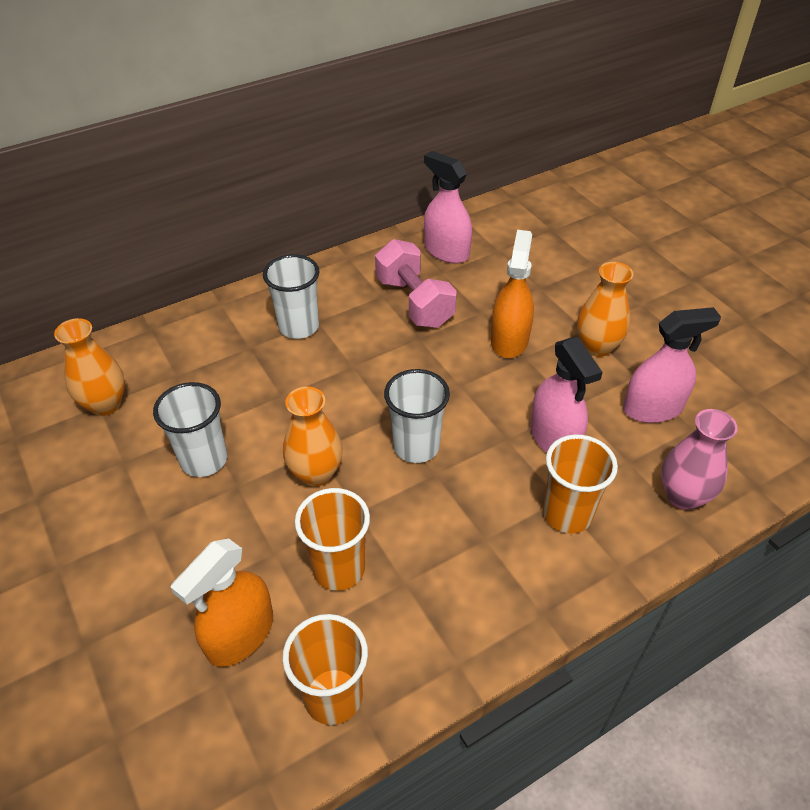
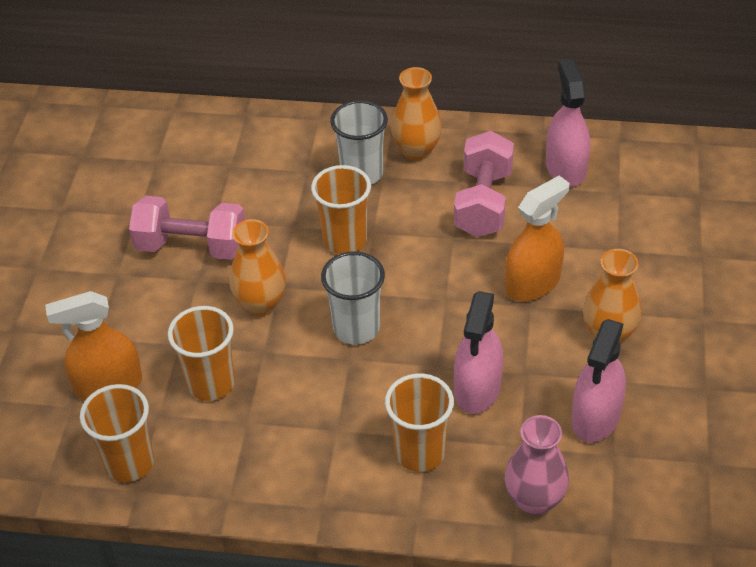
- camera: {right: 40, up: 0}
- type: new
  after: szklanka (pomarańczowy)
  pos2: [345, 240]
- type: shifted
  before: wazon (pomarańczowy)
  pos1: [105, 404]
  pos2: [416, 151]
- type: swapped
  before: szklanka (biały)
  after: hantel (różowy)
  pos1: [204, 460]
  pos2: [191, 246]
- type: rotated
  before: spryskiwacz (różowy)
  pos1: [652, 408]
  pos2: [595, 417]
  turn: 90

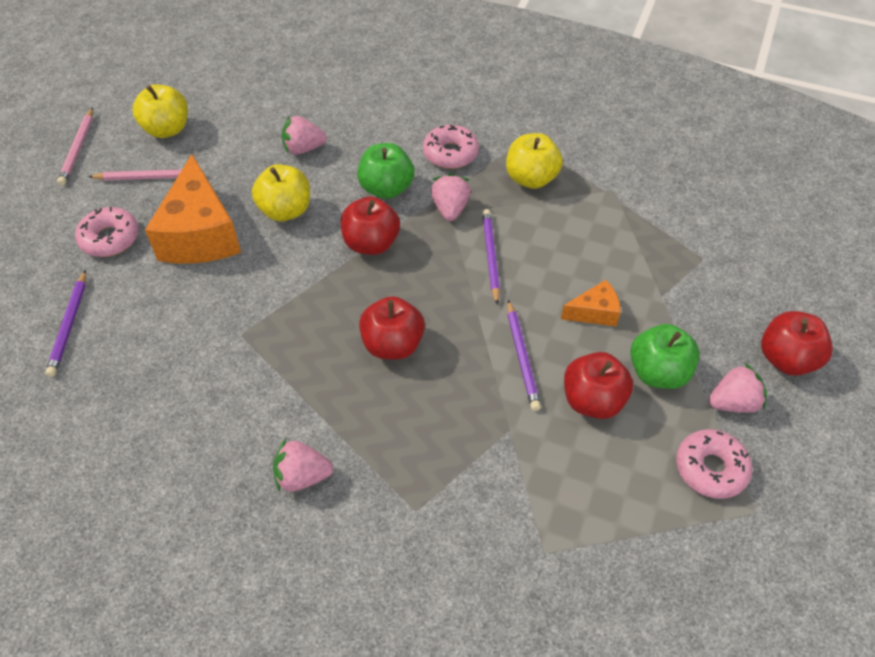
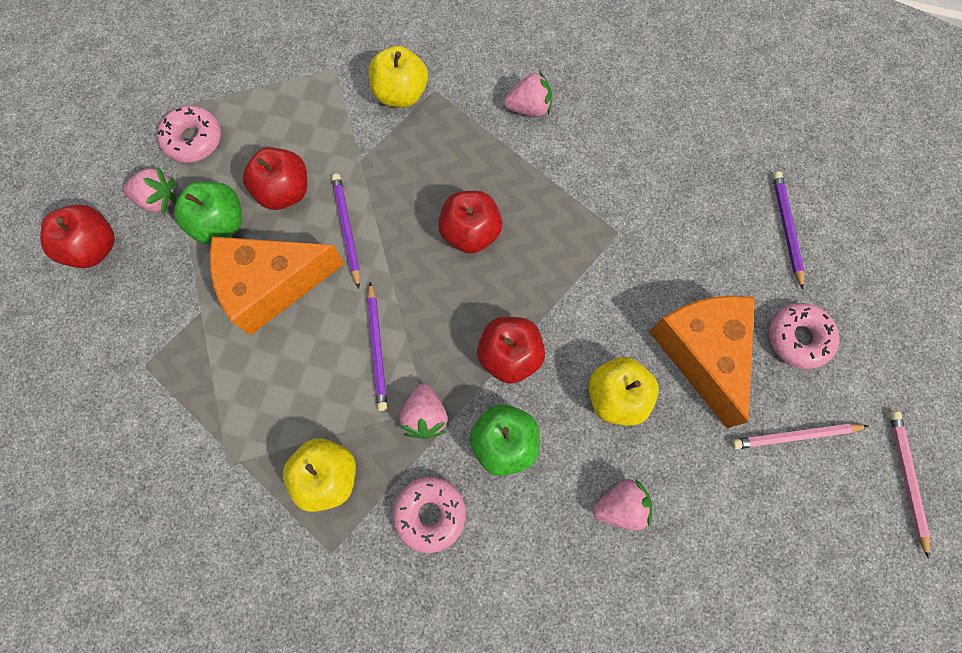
- camera: {right: 175, up: 20}
- type: shifted
  before: jabłko (żółty)
  pos1: [167, 129]
  pos2: [401, 94]
- type: rotated
  before: truskawka (różowy)
  pos1: [733, 402]
  pos2: [158, 199]
  turn: -150
- type: scaled
  before: ser (pomarańczowy)
  pos1: [594, 312]
  pos2: [272, 285]
  scale: 2.07

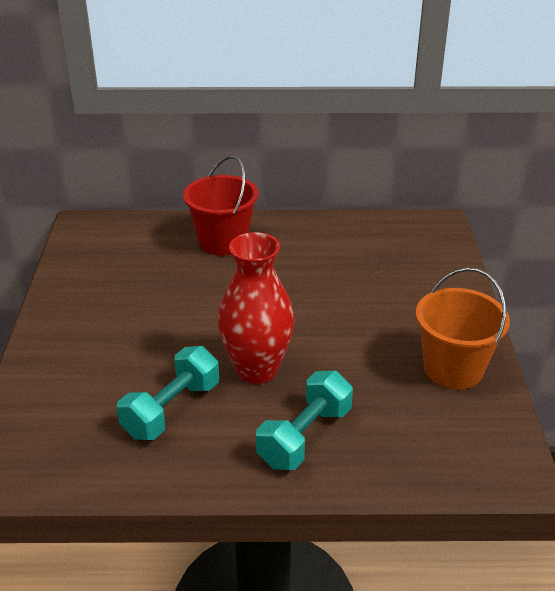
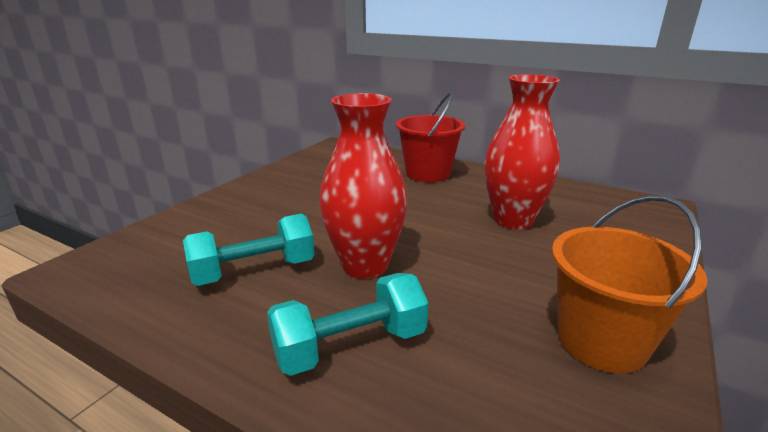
- camera: {right: 30, up: -10}
- type: new
  after: wazon (czerwony)
  pos2: [513, 220]

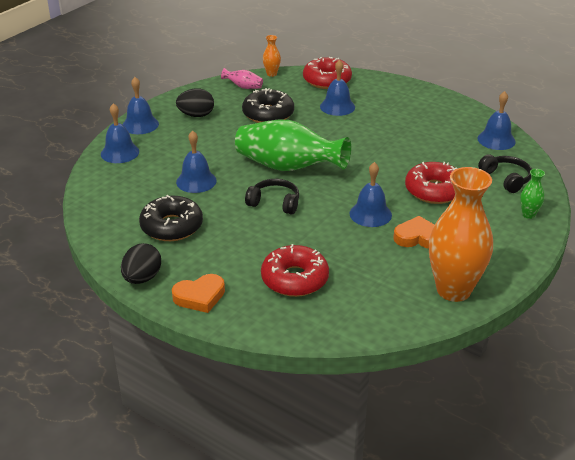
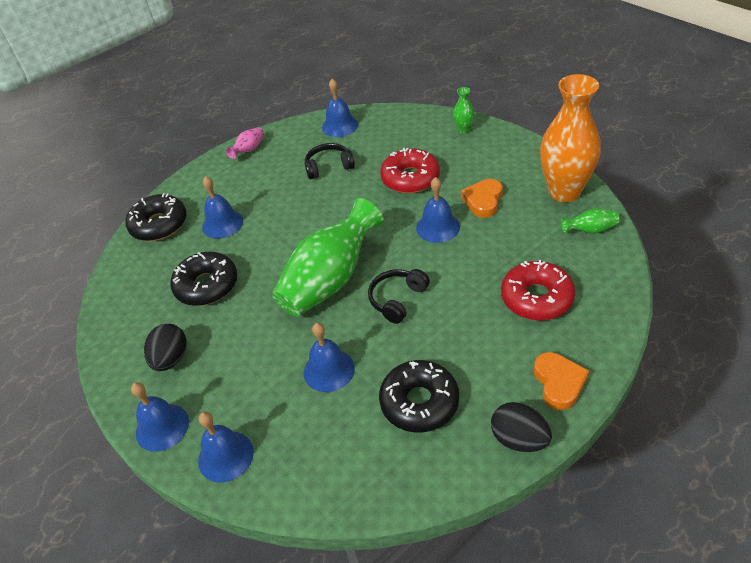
- camera: {right: -70, up: 10}
- type: gone
  before: wazon (pomarańczowy)
  pos1: [271, 74]
- type: new
  after: wazon (zielony)
  pos2: [590, 230]
- type: shifted
  before: wazon (różowy)
  pos1: [243, 87]
  pos2: [249, 150]
- type: shifted
  before: słuchawki (czarny)
  pos1: [506, 179]
  pos2: [329, 167]
- type: repainted
  before: donut (czerwony)
  after: donut (czarny)
  pos1: [327, 80]
  pos2: [159, 225]

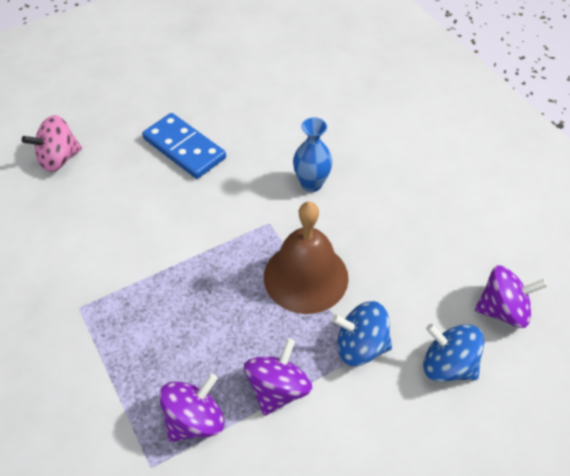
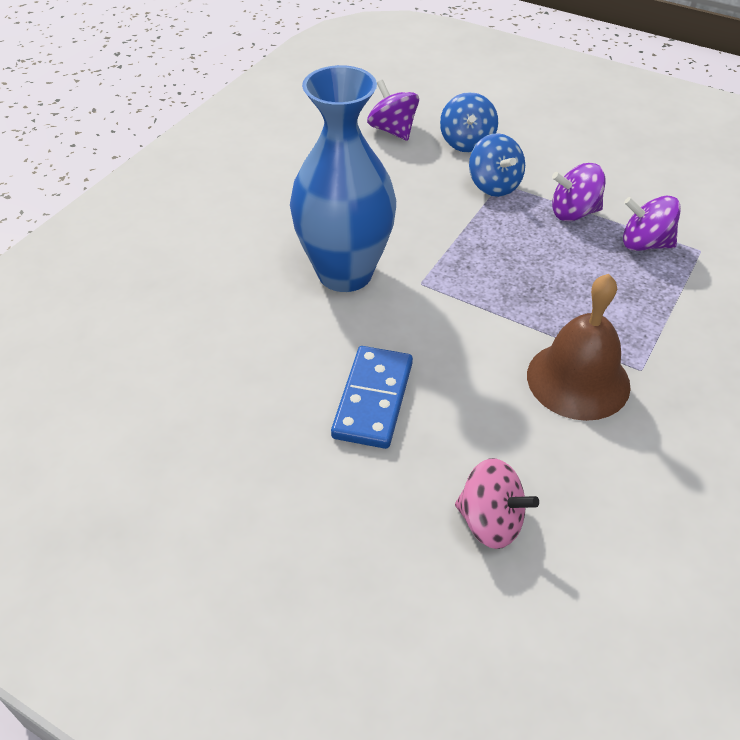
- camera: {right: -120, up: -5}
- type: shifted
  before: dzwonek (brązowy)
  pos1: [306, 277]
  pos2: [578, 380]
- type: scaled
  before: wazon (niebieski)
  pos1: [311, 184]
  pos2: [345, 273]
  scale: 2.19

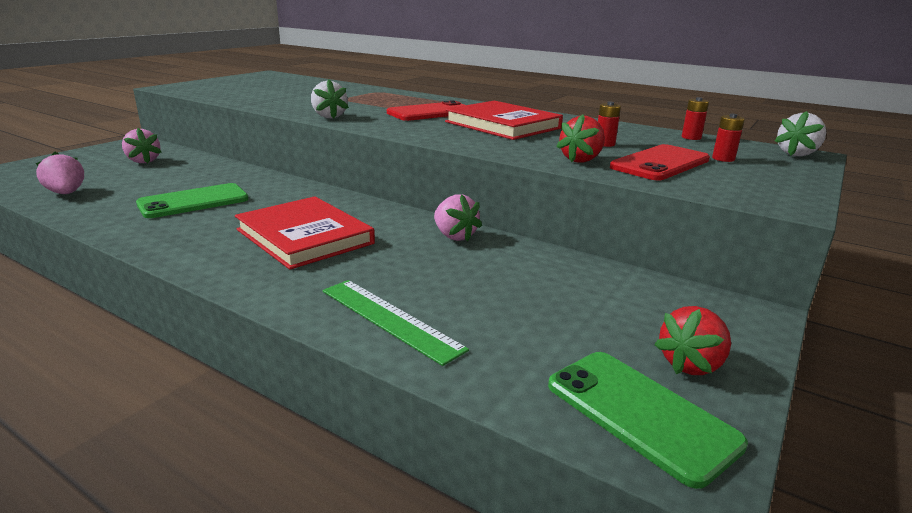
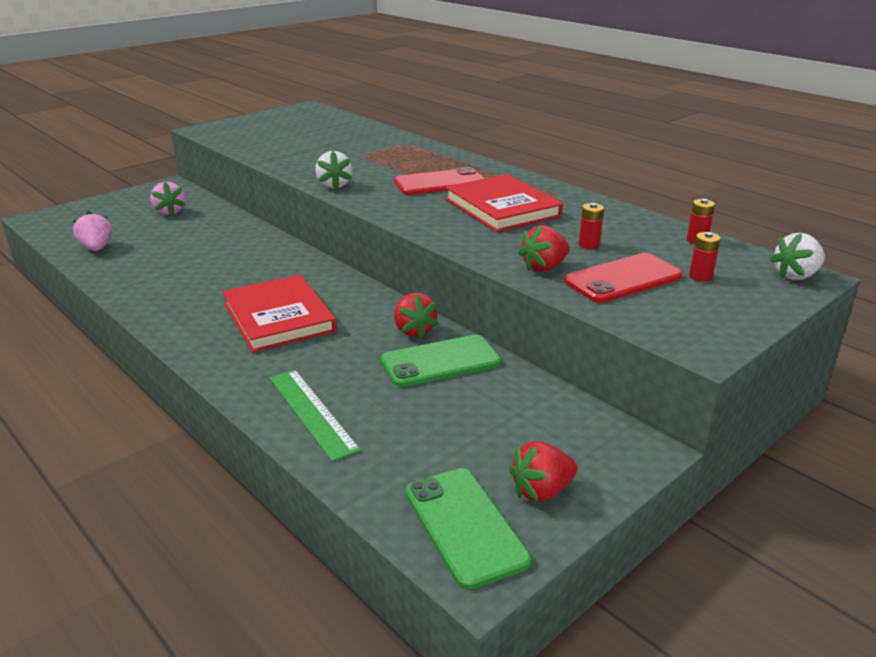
- camera: {right: 15, up: 5}
- type: shifted
  before: telefon (zielony)
  pos1: [193, 202]
  pos2: [440, 362]
- type: repainted
  before: truskawka (różowy)
  after: truskawka (czerwony)
  pos1: [454, 236]
  pos2: [414, 330]

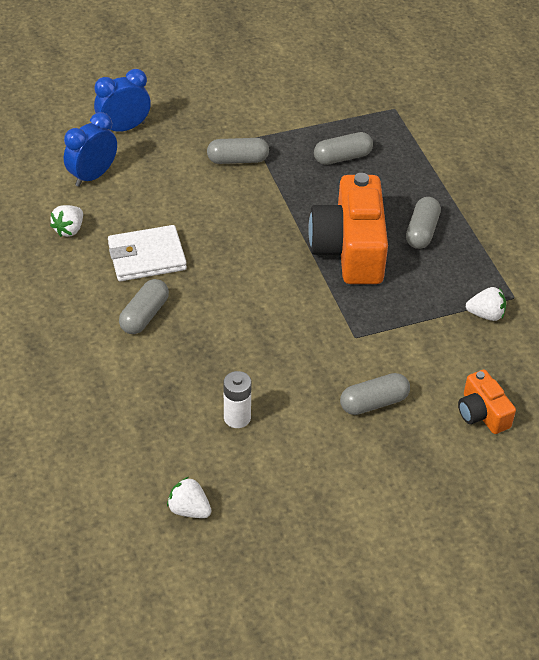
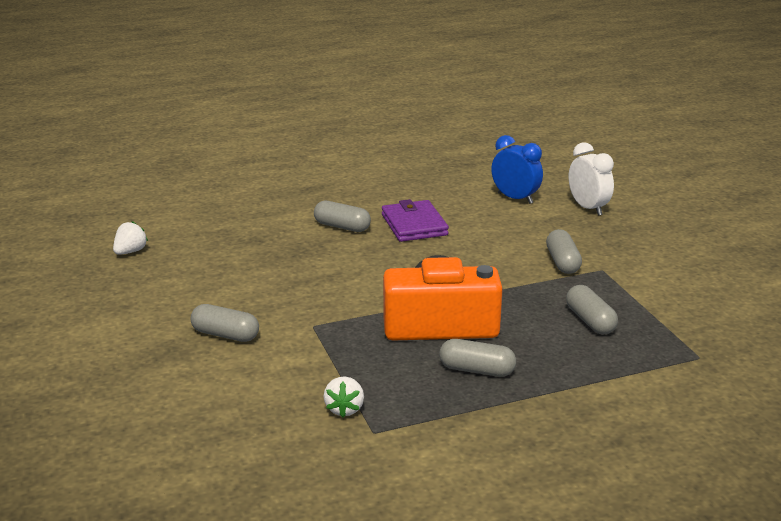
- camera: {right: 90, up: -20}
- type: gone
  before: truskawka (biały)
  pos1: [69, 229]
- type: gone
  before: bateria (biały)
  pos1: [237, 417]
- type: gone
  before: aparat fotograficzny (pomarańczowy)
  pos1: [482, 413]
- type: repainted
  before: budzik (niebieski)
  after: budzik (biały)
  pos1: [124, 128]
  pos2: [588, 208]
- type: repainted
  before: portfel (biały)
  after: portfel (fioletowy)
  pos1: [147, 257]
  pos2: [414, 225]
- type: rotated
  before: kapsułka (szary)
  pos1: [374, 403]
  pos2: [225, 335]
  turn: -45

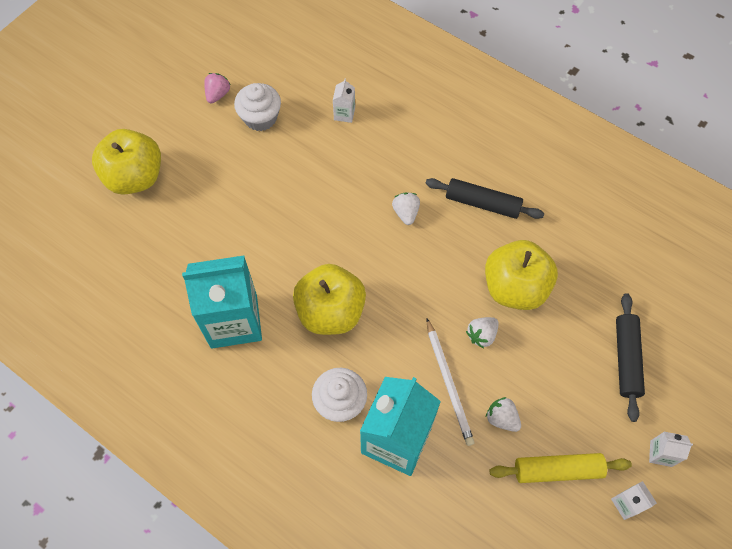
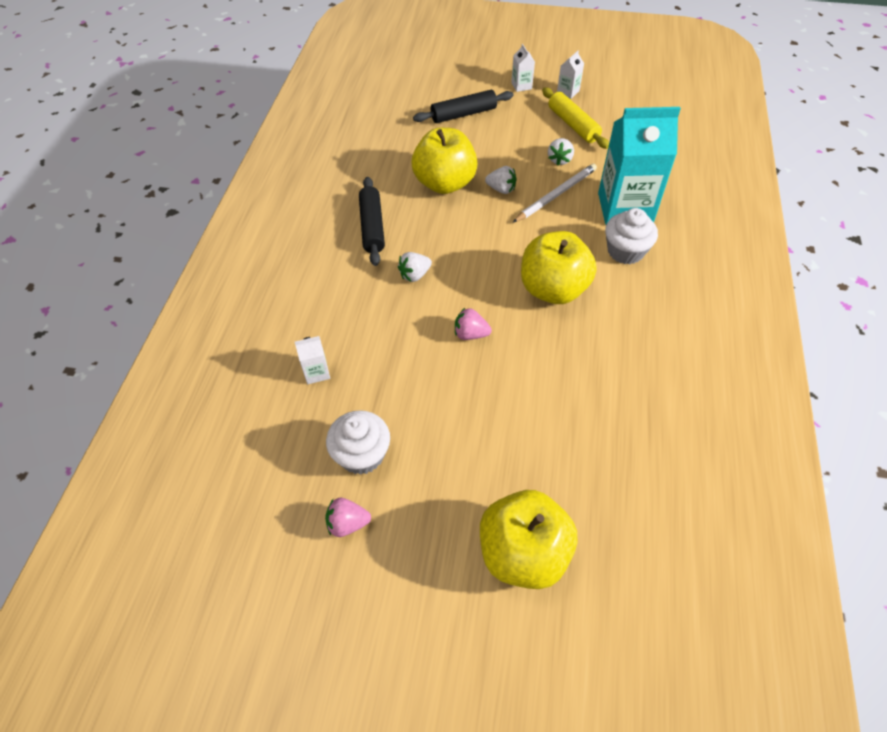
- camera: {right: -115, up: -10}
- type: gone
  before: karton mleka (turkusowy)
  pos1: [234, 321]
- type: new
  after: truskawka (różowy)
  pos2: [470, 334]

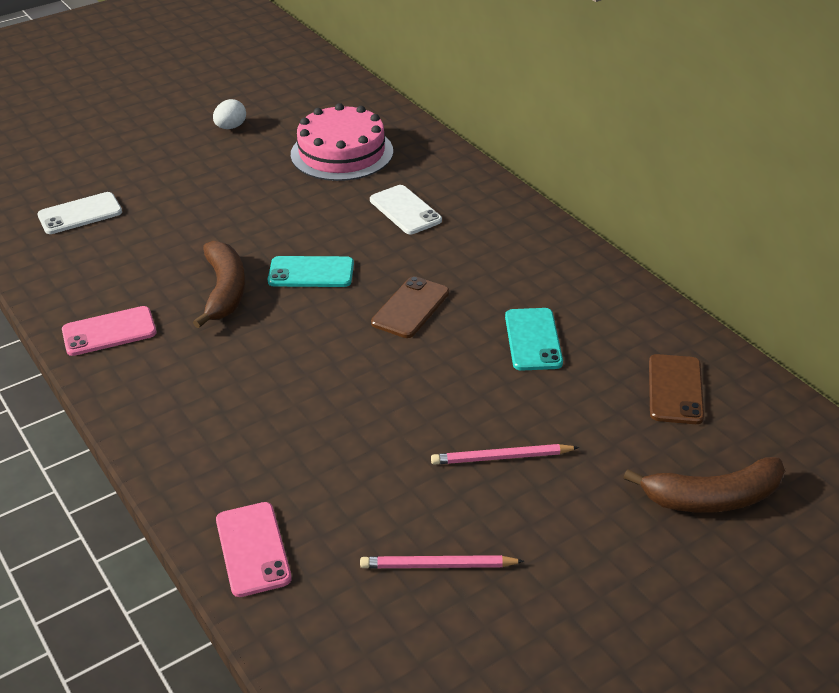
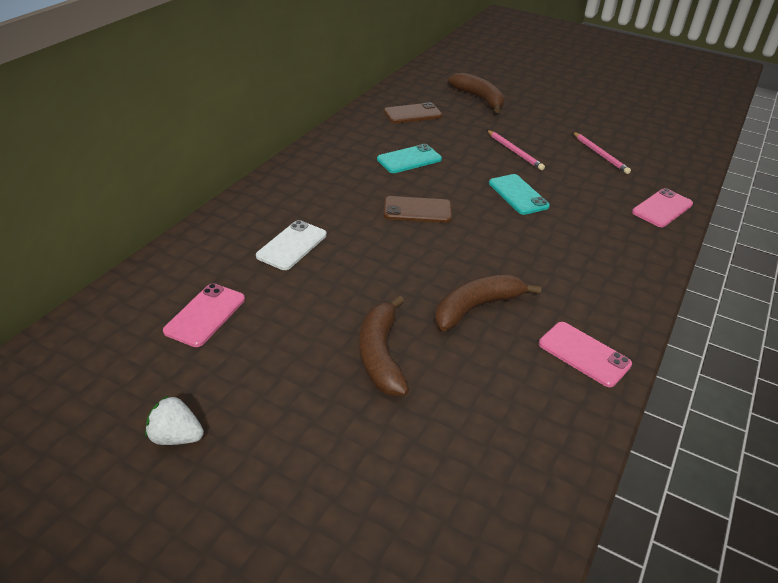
- camera: {right: -120, up: 0}
- type: gone
  before: telefon (biały)
  pos1: [80, 214]
- type: new
  after: banan (brązowy)
  pos2: [381, 355]
- type: shifted
  before: telefon (turkusowy)
  pos1: [311, 272]
  pos2: [518, 195]
- type: swapped
  before: jajko (biały)
  after: truskawka (biały)
  pos1: [231, 127]
  pos2: [176, 437]
- type: swapped
  before: tort (różowy)
  after: telefon (różowy)
  pos1: [342, 153]
  pos2: [205, 315]

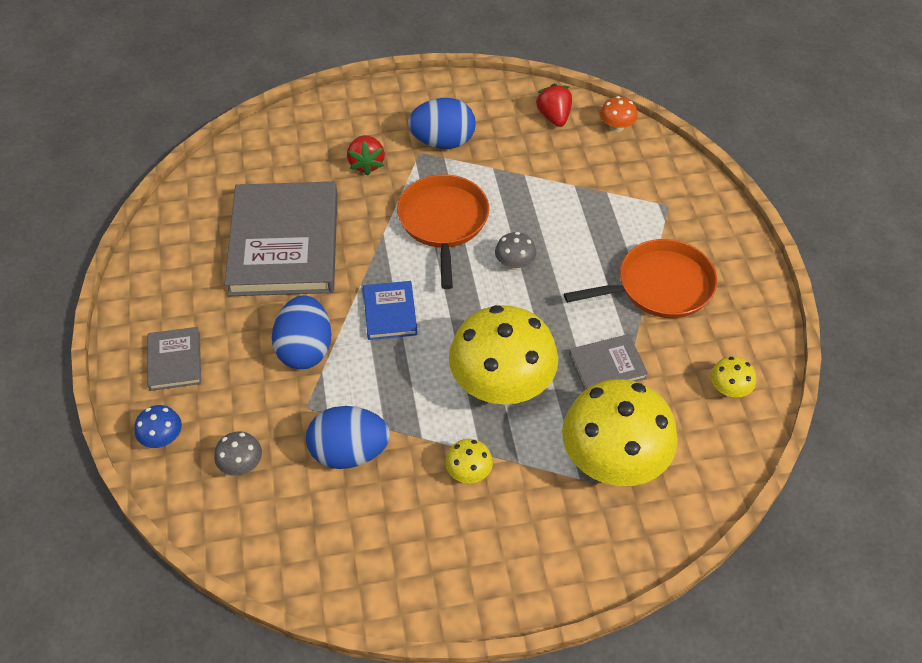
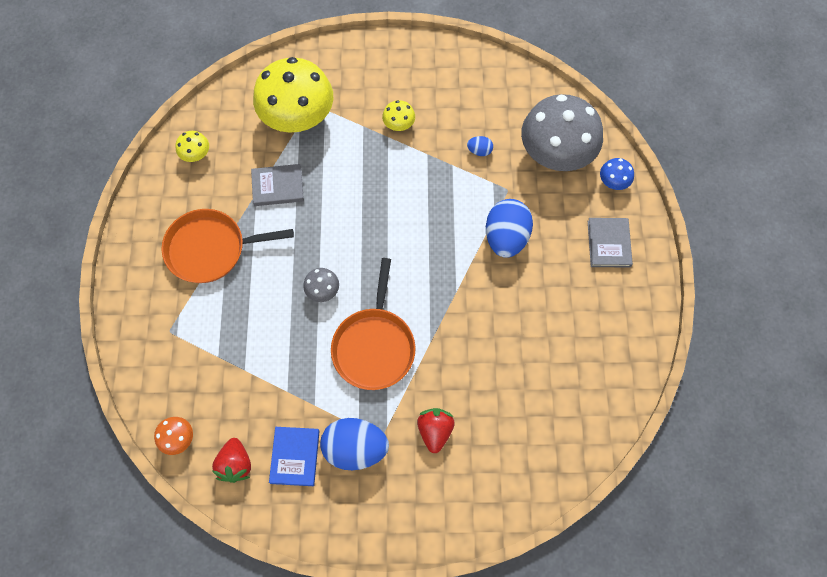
- camera: {right: -170, up: 15}
- type: gone
  before: książka (szary)
  pos1: [284, 243]
- type: gone
  before: grzyb (żółty)
  pos1: [502, 385]
- type: shifted
  before: książka (niebieski)
  pos1: [390, 312]
  pos2: [295, 456]
- type: scaled
  before: grzyb (szary)
  pos1: [241, 465]
  pos2: [556, 154]
  scale: 2.38
- type: scaled
  before: jajko (niebieski)
  pos1: [349, 452]
  pos2: [479, 151]
  scale: 0.45

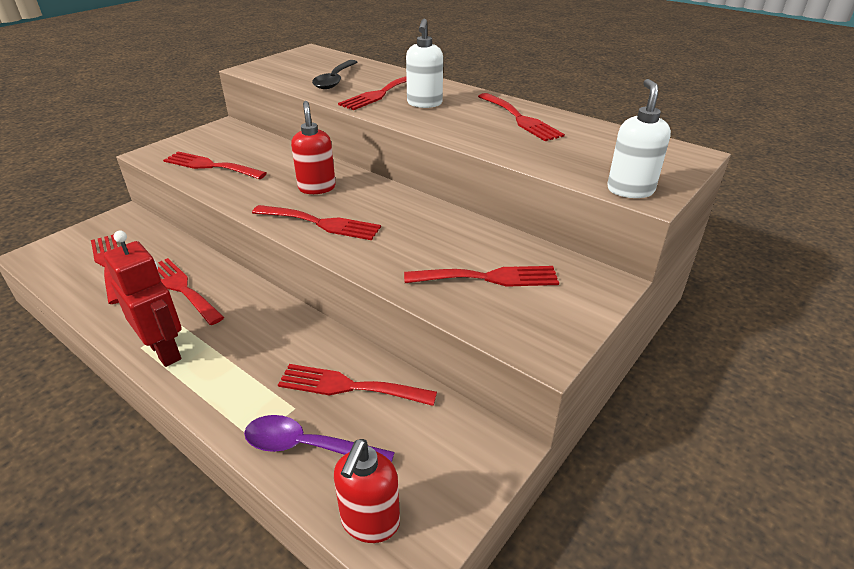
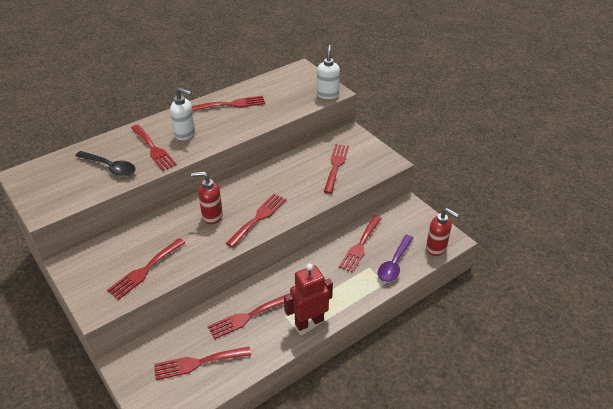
- camera: {right: -75, up: 5}
- type: rotated
  before: dozownik mydła (biały)
  pos1: [630, 190]
  pos2: [327, 94]
  turn: 75

